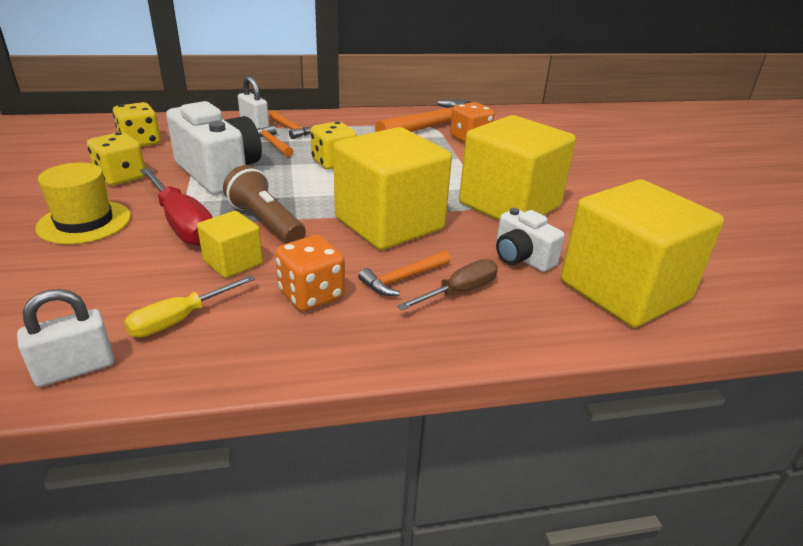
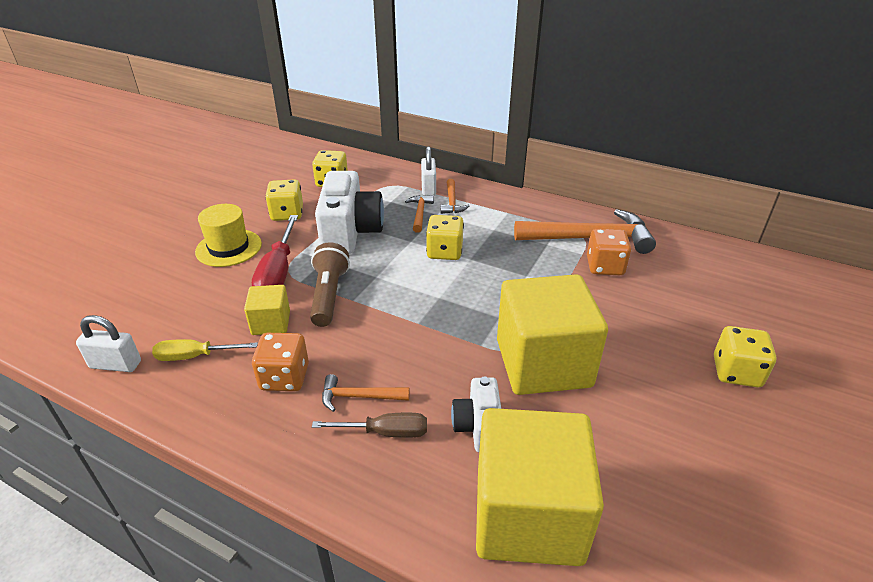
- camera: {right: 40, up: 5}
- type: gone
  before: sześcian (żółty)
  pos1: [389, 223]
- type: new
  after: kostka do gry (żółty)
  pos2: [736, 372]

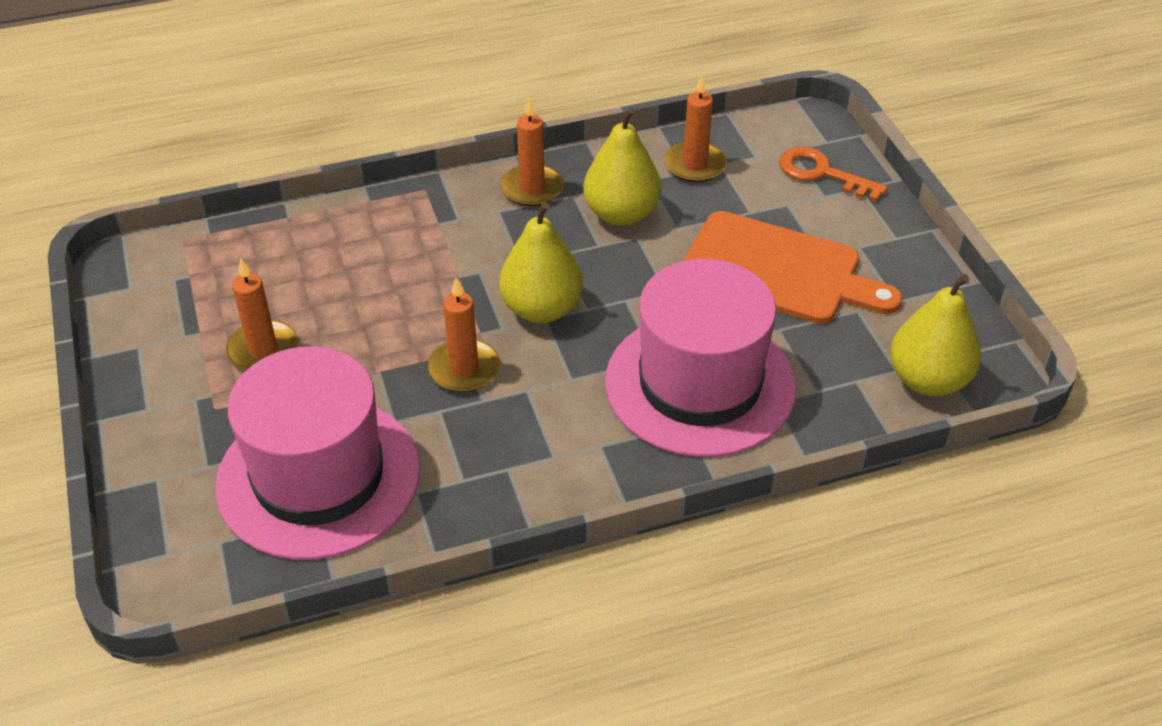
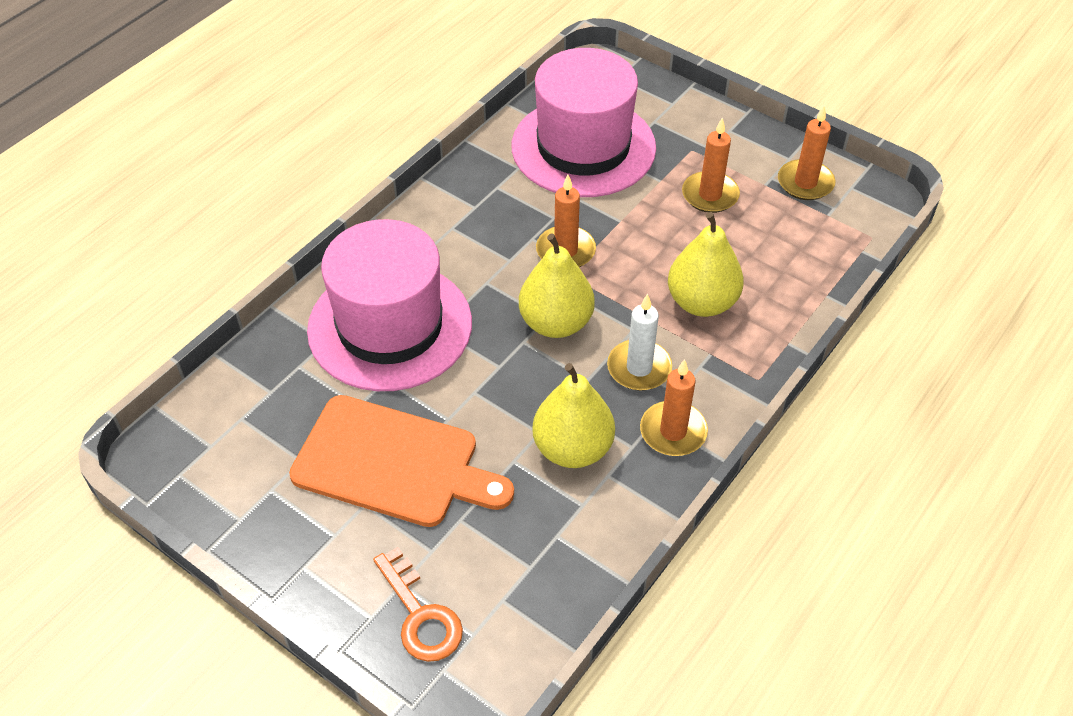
- camera: {right: 145, up: 5}
- type: new
  after: świeca (biały)
  pos2: [639, 368]
- type: shifted
  before: świeca (pomarańczowy)
  pos1: [695, 165]
  pos2: [805, 183]
- type: shifted
  before: gruszka (żółty)
  pos1: [928, 380]
  pos2: [702, 302]
- type: rotated
  before: deska do krojenia (pomarańczowy)
  pos1: [778, 271]
  pos2: [393, 463]
  turn: -150
- type: rotated
  before: klucz (pomarańczowy)
  pos1: [822, 173]
  pos2: [420, 615]
  turn: 60

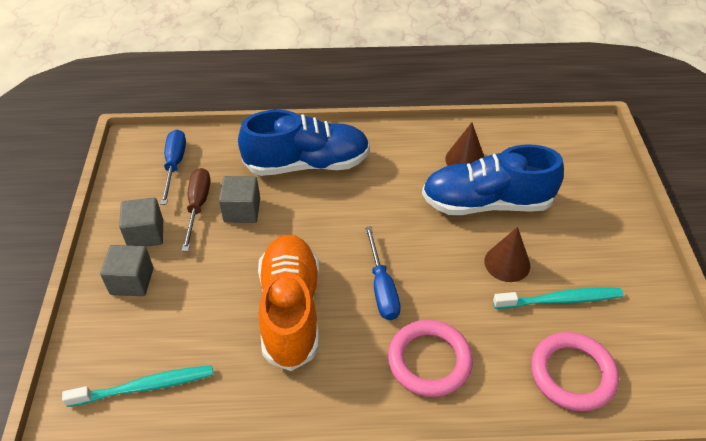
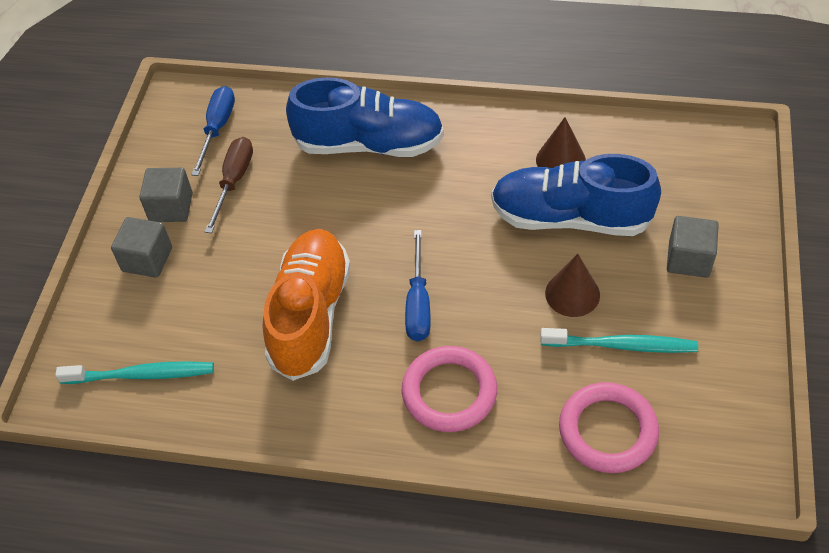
- camera: {right: 15, up: 5}
- type: shifted
  before: sześcian (szary)
  pos1: [242, 210]
  pos2: [688, 259]

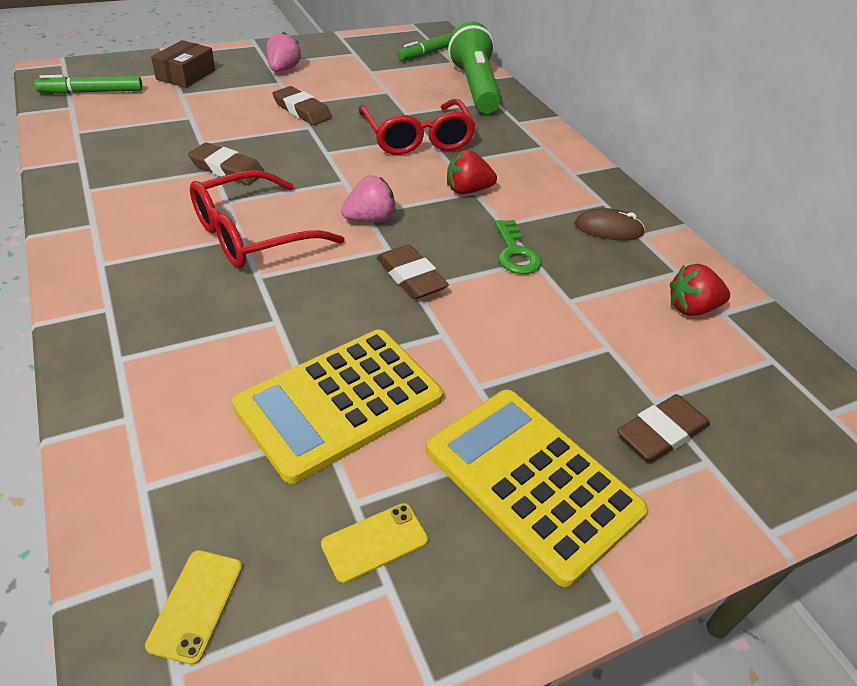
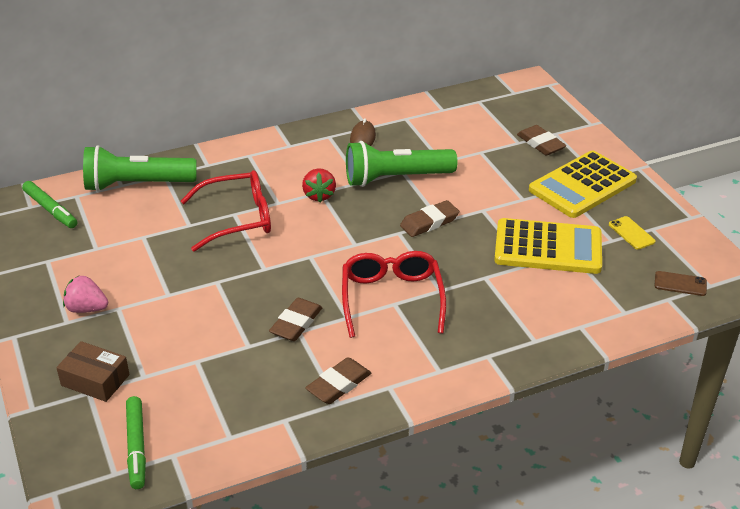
- camera: {right: -85, up: -5}
- type: gone
  before: truskawka (różowy)
  pos1: [369, 219]
- type: gone
  before: truskawka (czerwony)
  pos1: [691, 308]
- type: shifted
  before: gumka do mazania (brązowy)
  pos1: [302, 110]
  pos2: [338, 384]
- type: swapped
  before: klucz (zielony)
  after: latarka (zielony)
  pos1: [515, 253]
  pos2: [396, 178]
- type: repainted
  before: telefon (żółty)
  after: telefon (brązowy)
  pos1: [196, 605]
  pos2: [680, 284]
- type: rotated
  before: okulary (czerwony)
  pos1: [252, 235]
  pos2: [391, 298]
  turn: -150
- type: rotated
  before: kalkulator (żółty)
  pos1: [339, 402]
  pos2: [548, 248]
  turn: -45

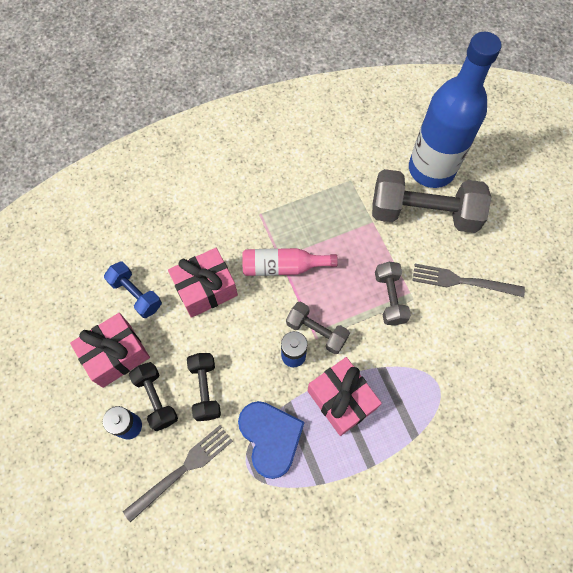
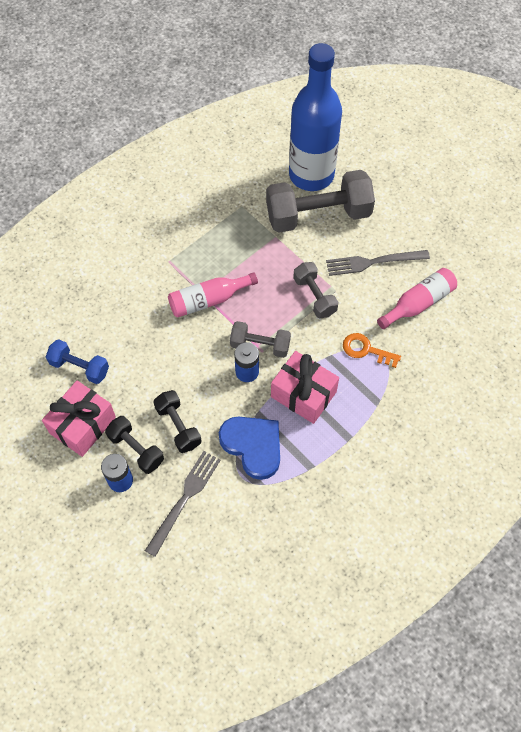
- camera: {right: -20, up: -5}
- type: gone
  before: prezent (różowy)
  pos1: [206, 289]
- type: new
  after: klucz (pomarańczowy)
  pos2: [366, 350]
- type: new
  after: butelka (różowy)
  pos2: [418, 303]

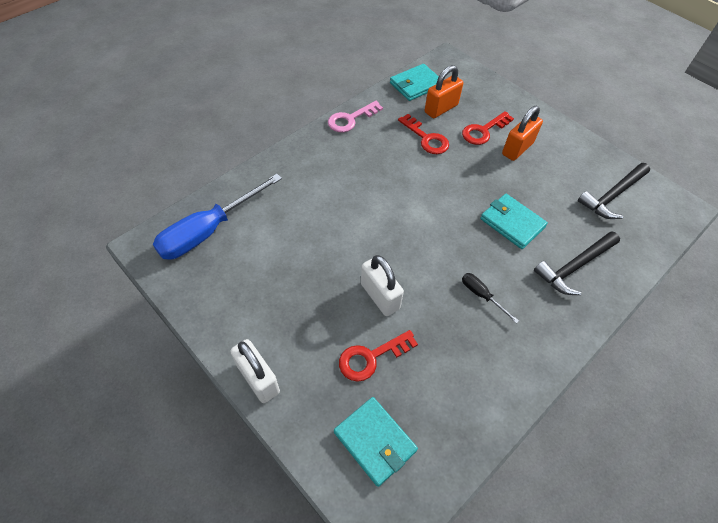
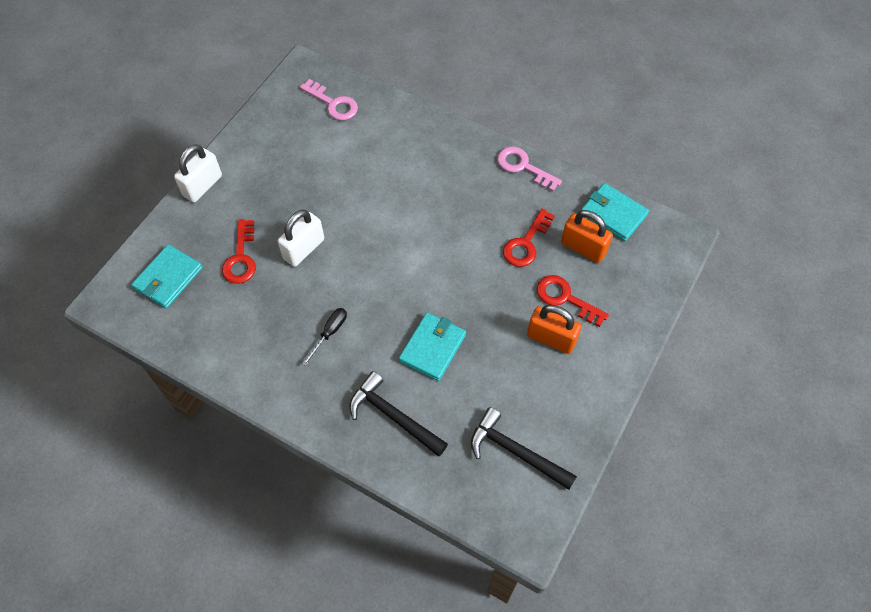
- camera: {right: 75, up: 5}
- type: swapped
  before: śrubokręt (niebieski)
  after: klucz (różowy)
  pos1: [209, 230]
  pos2: [333, 103]
- type: rotated
  before: klucz (czerwony)
  pos1: [371, 357]
  pos2: [241, 258]
  turn: -135

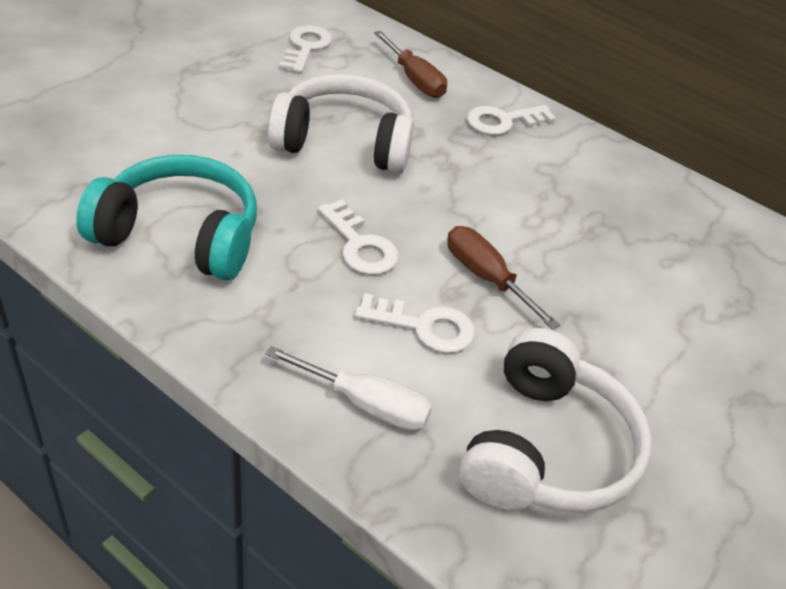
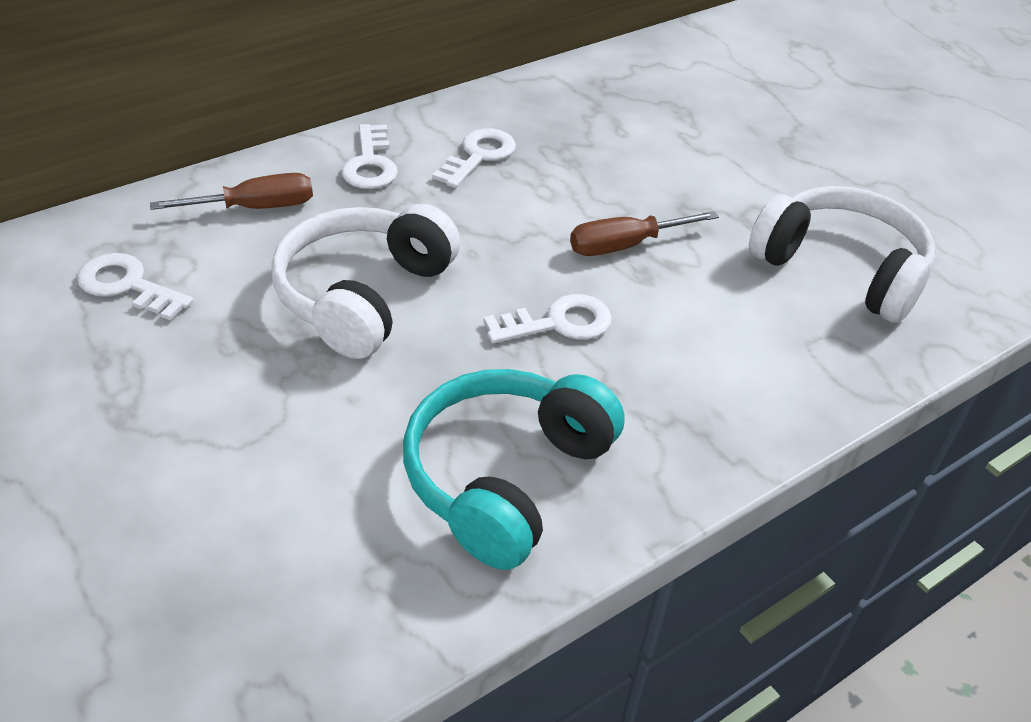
- camera: {right: -70, up: 0}
- type: gone
  before: śrubokręt (biały)
  pos1: [365, 404]
- type: shifted
  before: klucz (biały)
  pos1: [424, 327]
  pos2: [479, 156]

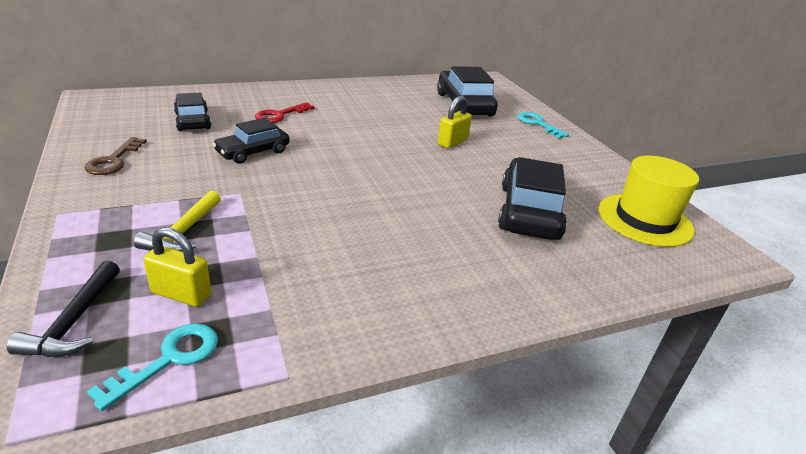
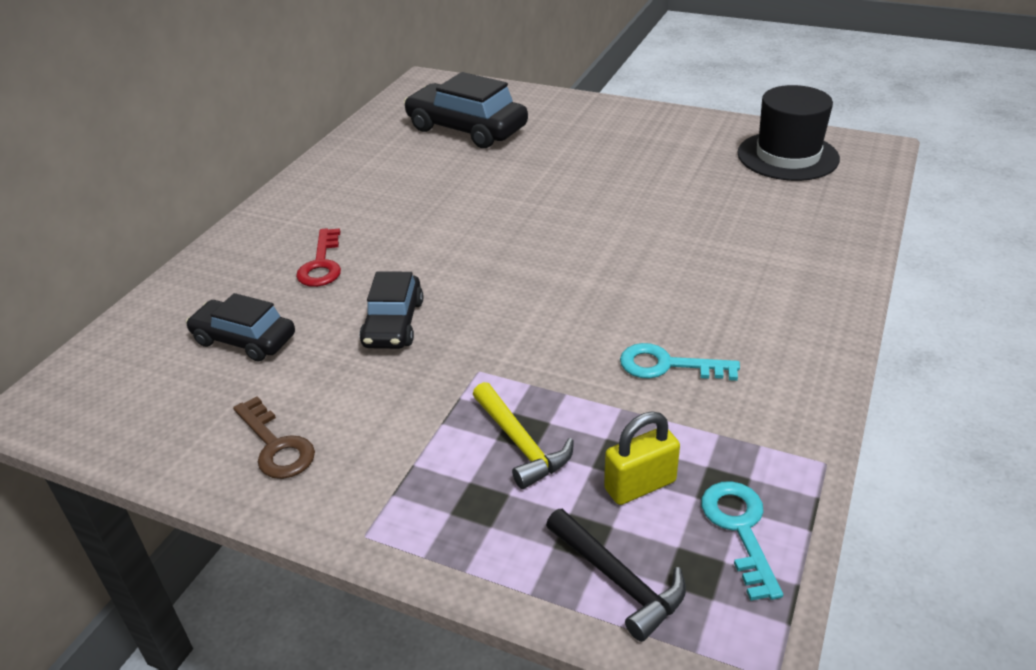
- camera: {right: -40, up: 5}
- type: gone
  before: kłódka (żółty)
  pos1: [452, 142]
- type: gone
  before: samochód (czarny)
  pos1: [528, 212]
- type: shifted
  before: klucz (turkusowy)
  pos1: [538, 124]
  pos2: [668, 365]
- type: repainted
  before: kapelusz (żółty)
  after: kapelusz (czarny)
  pos1: [644, 220]
  pos2: [787, 156]

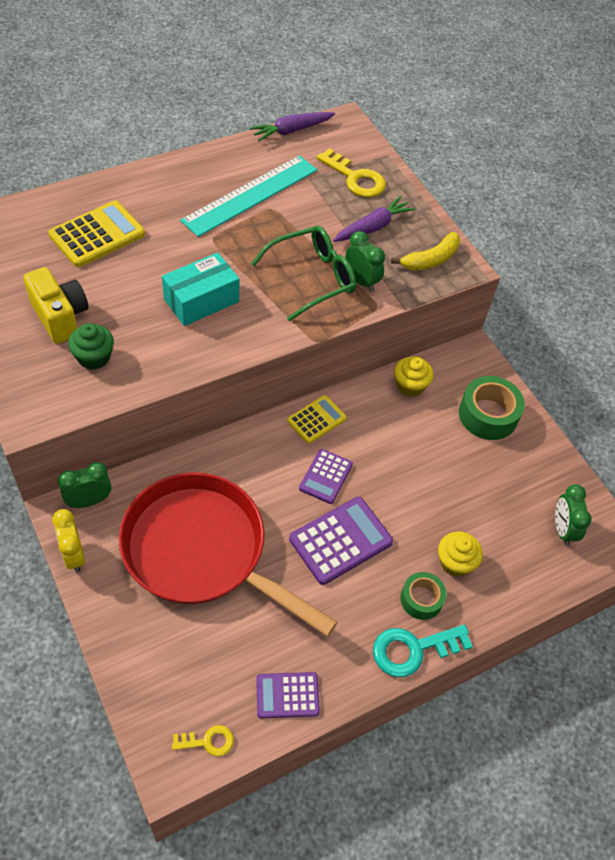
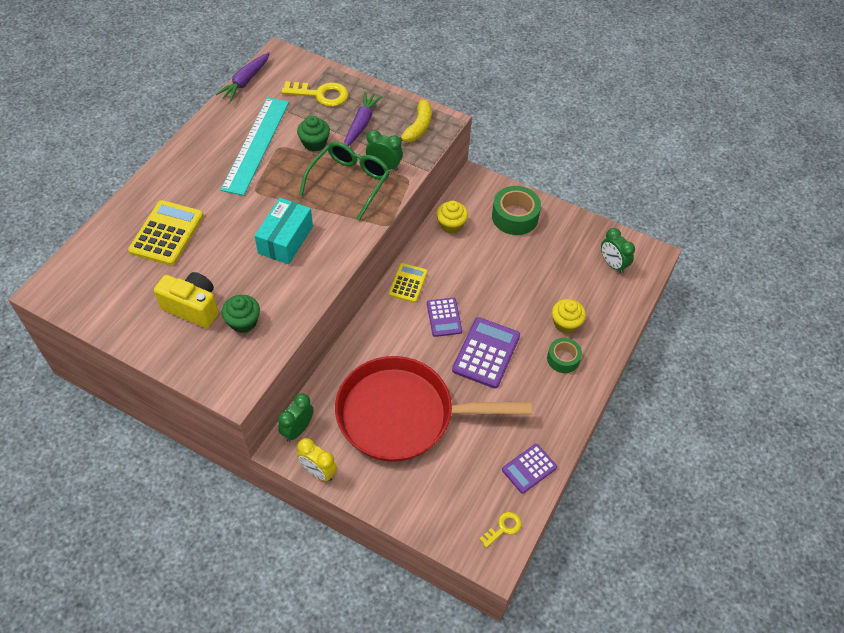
- camera: {right: -30, up: 0}
- type: gone
  before: klucz (turkusowy)
  pos1: [413, 649]
- type: new
  after: muffinka (zielony)
  pos2: [314, 143]

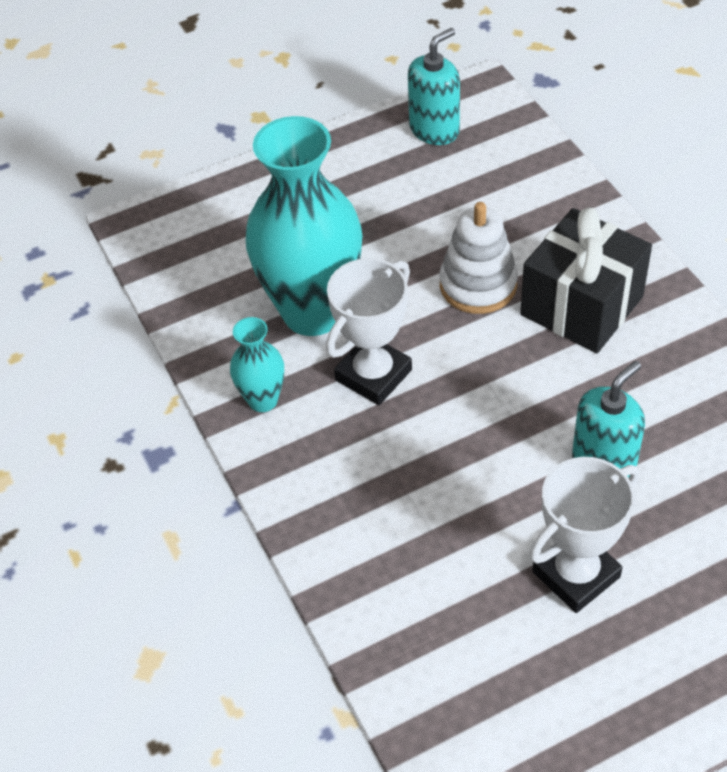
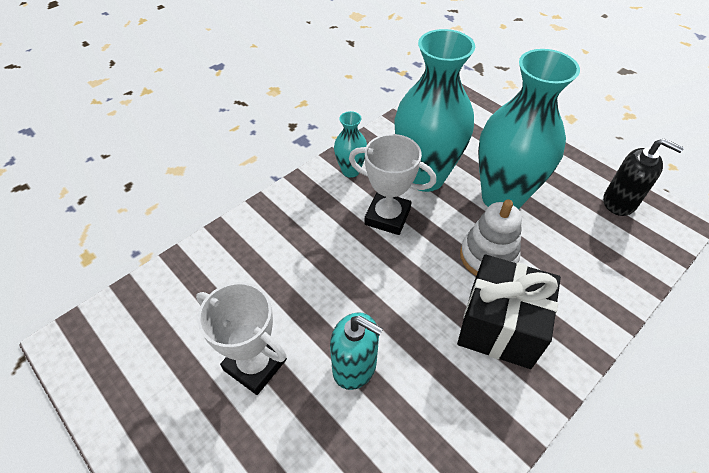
- camera: {right: 70, up: 0}
- type: new
  after: wazon (turkusowy)
  pos2: [502, 198]
- type: repainted
  before: dozownik mydła (turkusowy)
  after: dozownik mydła (czarny)
  pos1: [434, 130]
  pos2: [619, 202]

